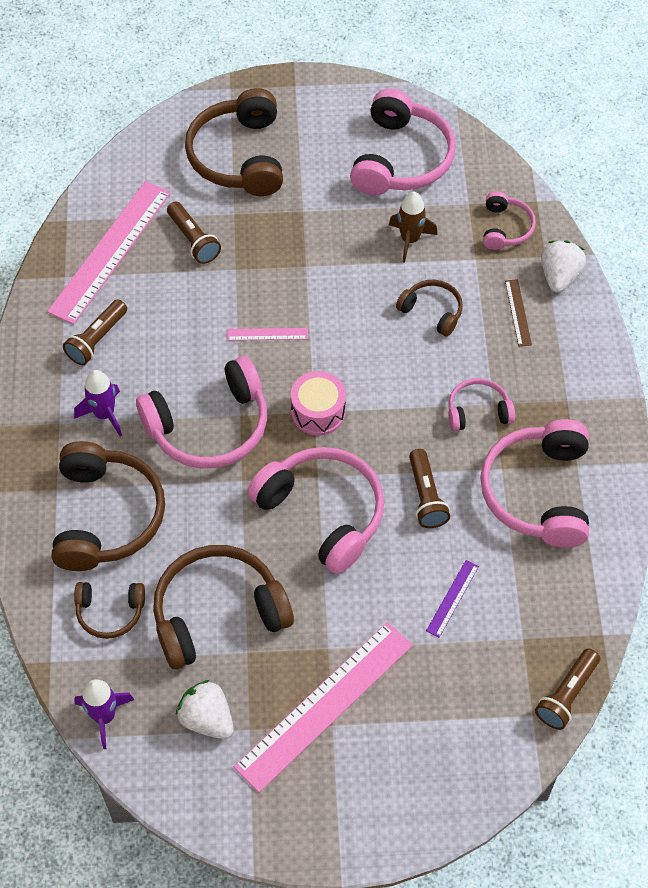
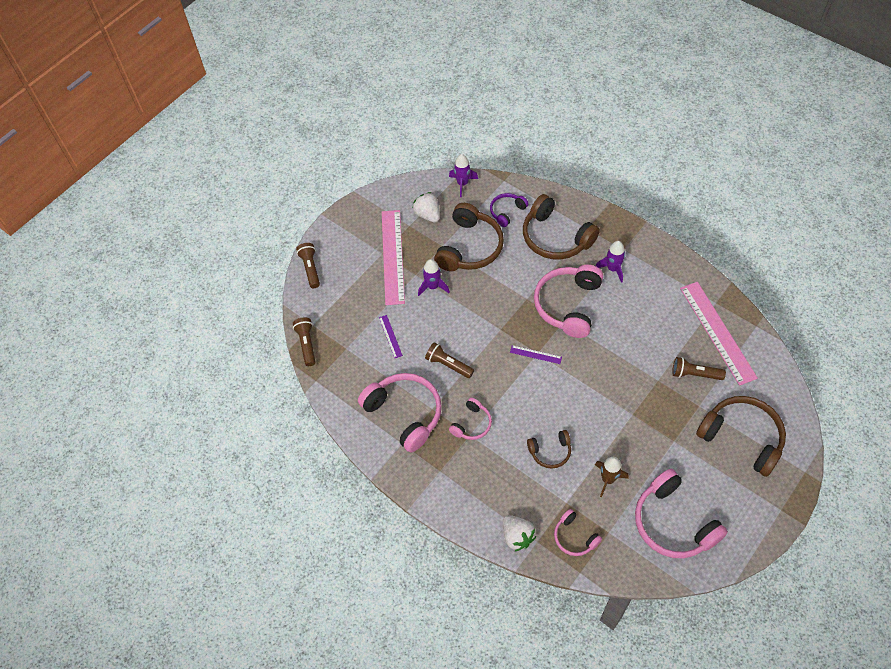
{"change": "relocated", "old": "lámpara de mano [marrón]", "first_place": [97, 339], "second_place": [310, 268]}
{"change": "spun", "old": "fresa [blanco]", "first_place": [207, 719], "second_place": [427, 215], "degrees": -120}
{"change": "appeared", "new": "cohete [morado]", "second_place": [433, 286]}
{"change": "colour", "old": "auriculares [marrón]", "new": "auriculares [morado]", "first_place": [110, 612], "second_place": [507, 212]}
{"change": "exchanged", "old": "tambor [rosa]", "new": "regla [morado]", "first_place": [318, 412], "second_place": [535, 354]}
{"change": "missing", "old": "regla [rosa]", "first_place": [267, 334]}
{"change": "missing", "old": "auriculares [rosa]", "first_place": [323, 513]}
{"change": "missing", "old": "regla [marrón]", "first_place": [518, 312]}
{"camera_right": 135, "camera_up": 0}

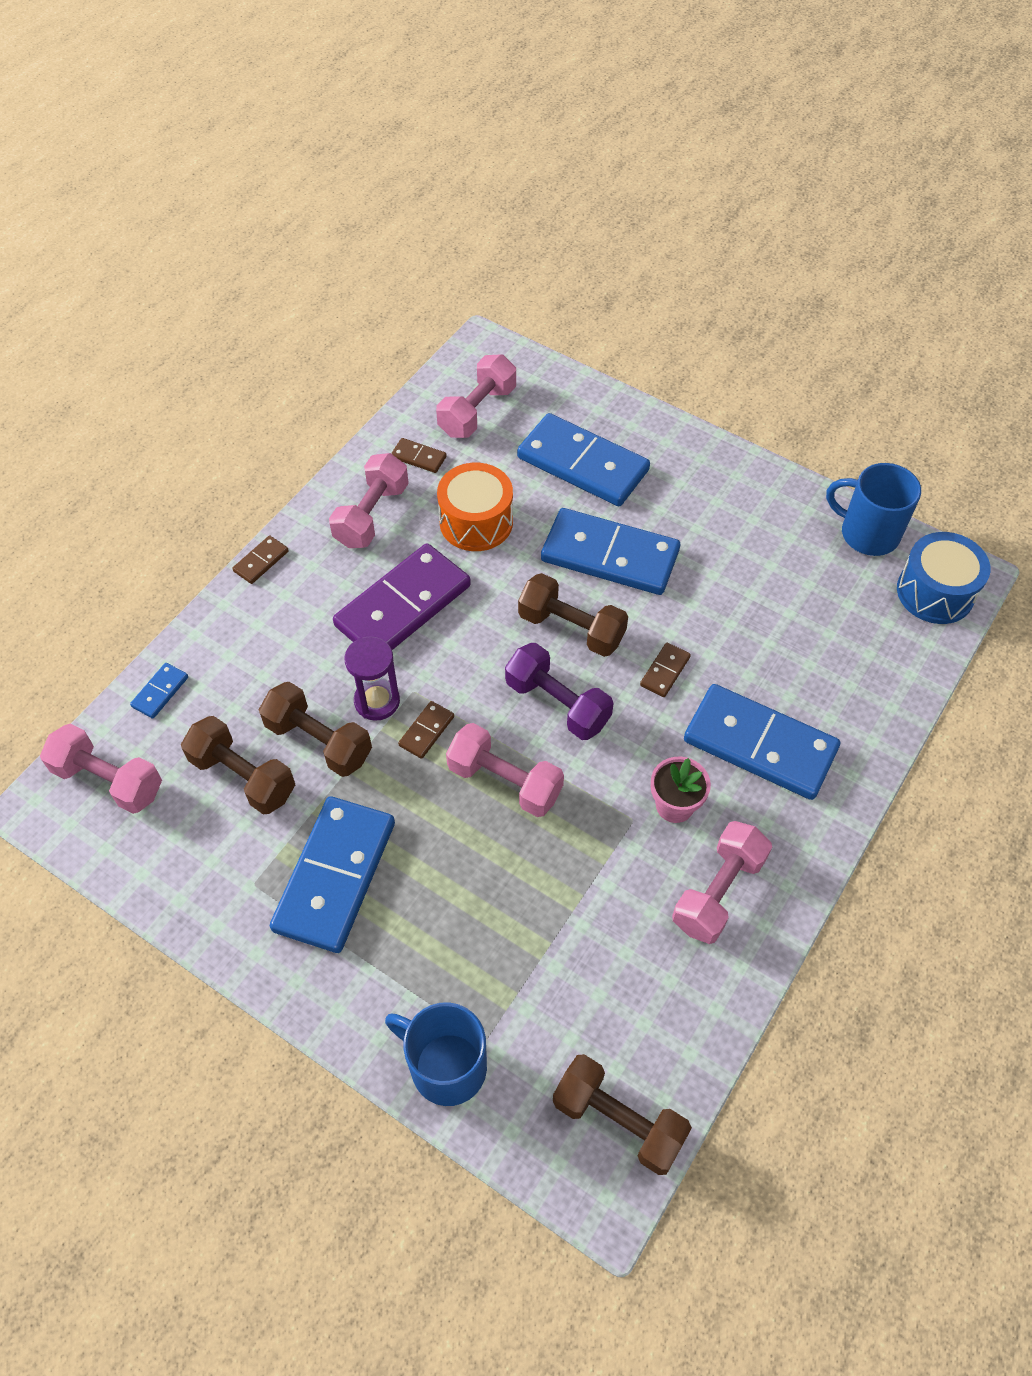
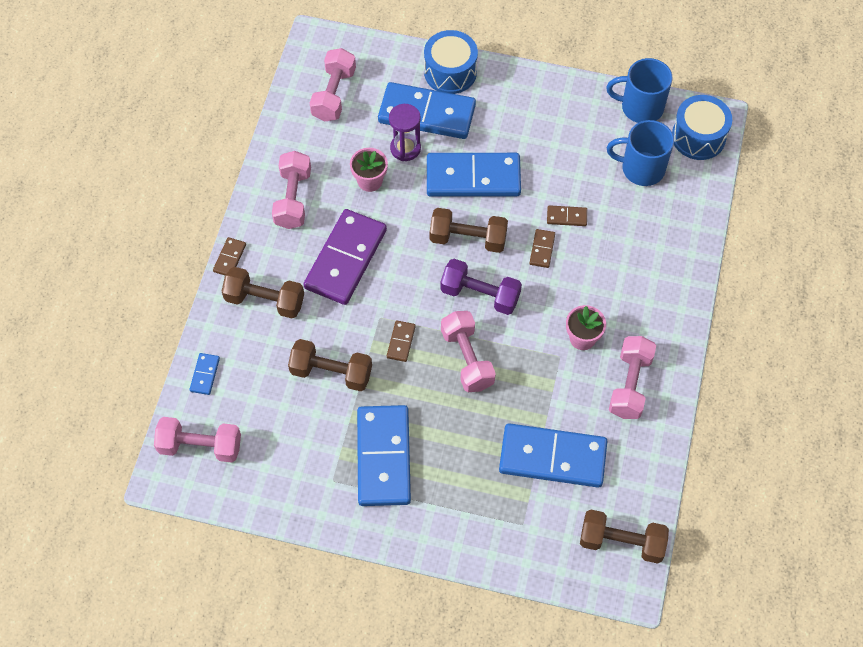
{"change": "relocated", "old": "mancuerna [marrón]", "first_place": [243, 776], "second_place": [265, 300]}
{"change": "exchanged", "old": "tambor [naranja]", "new": "maceta [rosa]", "first_place": [476, 522], "second_place": [370, 181]}
{"change": "relocated", "old": "reloj de arena [morado]", "first_place": [377, 701], "second_place": [405, 148]}
{"change": "appeared", "new": "tambor [azul]", "second_place": [450, 72]}
{"change": "spun", "old": "mancuerna [rosa]", "first_place": [505, 781], "second_place": [467, 359], "degrees": 60}
{"change": "relocated", "old": "ficha de dominó [azul]", "first_place": [760, 744], "second_place": [552, 457]}
{"change": "relocated", "old": "ficha de dominó [marrón]", "first_place": [418, 457], "second_place": [566, 217]}
{"change": "relocated", "old": "taza [azul]", "first_place": [446, 1066], "second_place": [641, 168]}
{"camera_right": -20, "camera_up": 5}

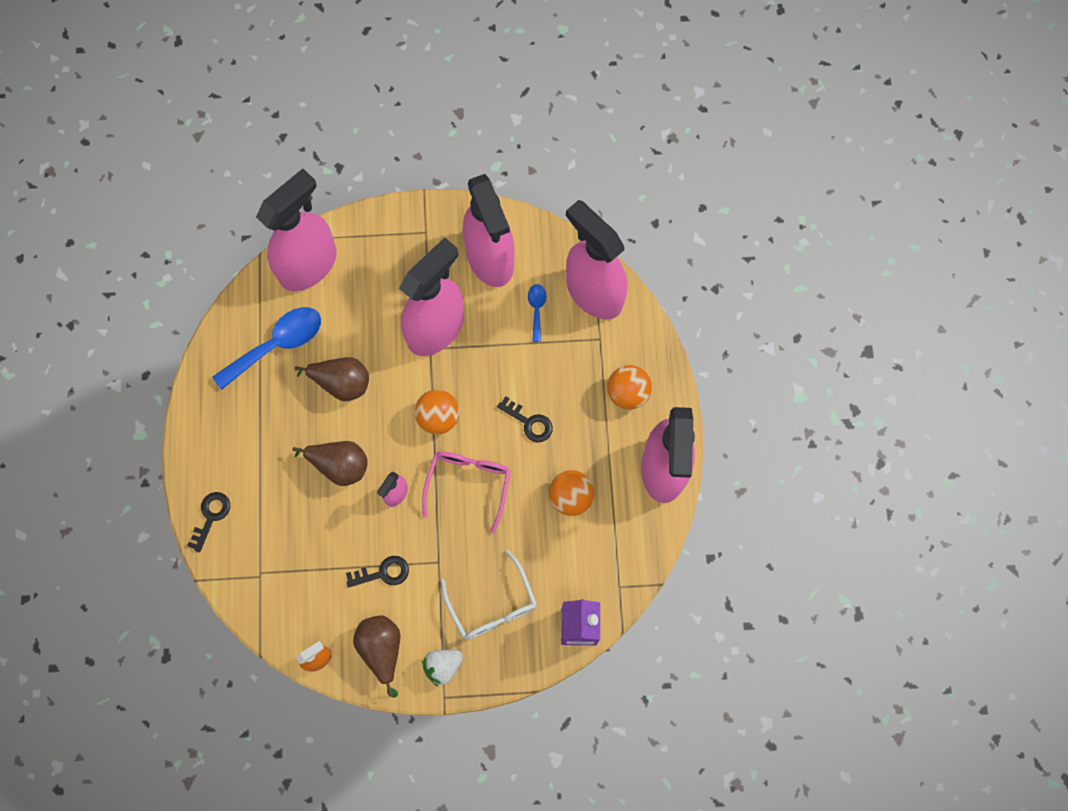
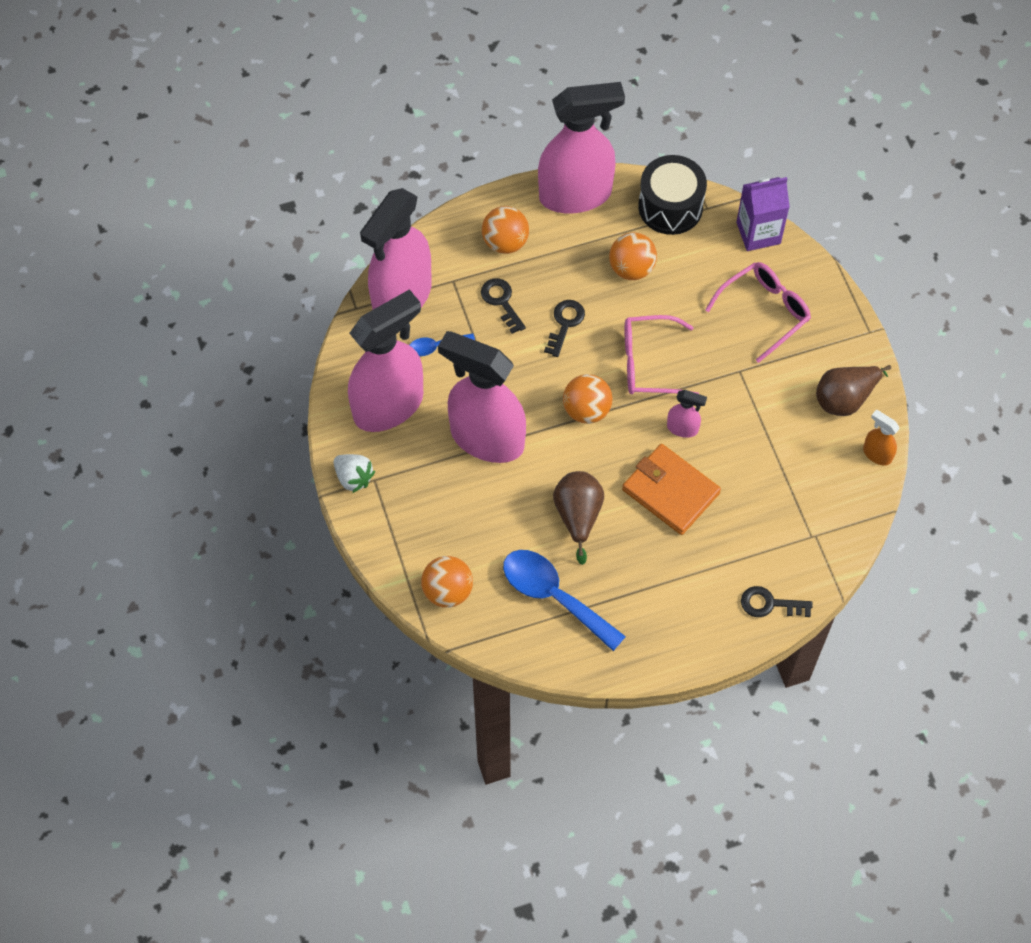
{"change": "relocated", "old": "fresa [blanco]", "first_place": [443, 666], "second_place": [354, 478]}
{"change": "exchanged", "old": "pulverizador [rosa]", "new": "pelota [naranja]", "first_place": [309, 265], "second_place": [447, 591]}
{"change": "relocated", "old": "llave [negro]", "first_place": [383, 573], "second_place": [501, 302]}
{"change": "exchanged", "old": "pera [marrón]", "new": "cartera [naranja]", "first_place": [339, 465], "second_place": [670, 491]}
{"change": "appeared", "new": "tambor [negro]", "second_place": [670, 207]}
{"change": "colour", "old": "gafas [blanco]", "new": "gafas [rosa]", "first_place": [492, 605], "second_place": [765, 311]}
{"camera_right": -105, "camera_up": -10}

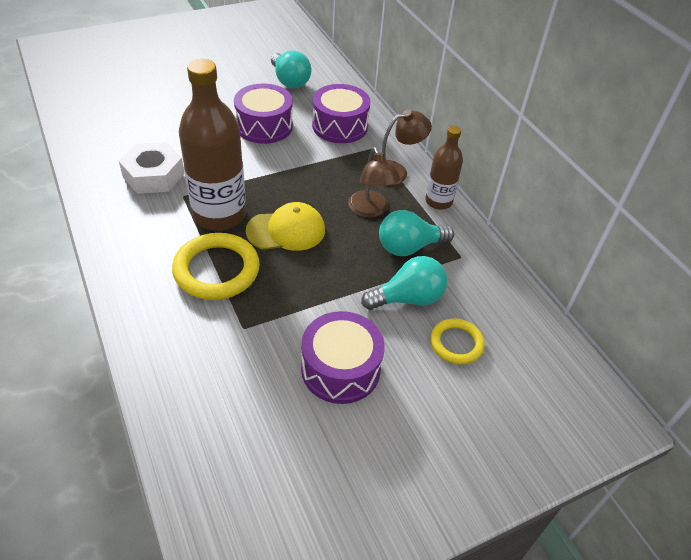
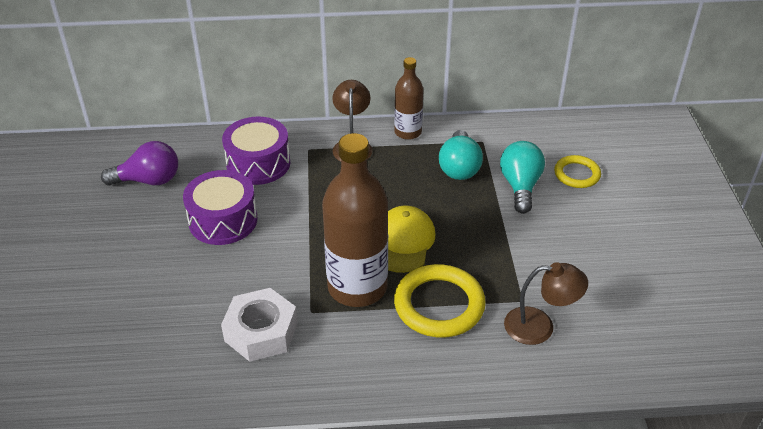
{"change": "colour", "old": "bombilla [turquesa]", "new": "bombilla [morado]", "first_place": [289, 81], "second_place": [149, 180]}
{"change": "relocated", "old": "lámpara [marrón]", "first_place": [371, 210], "second_place": [539, 326]}
{"change": "missing", "old": "tambor [morado]", "first_place": [340, 369]}
{"camera_right": -65, "camera_up": -5}

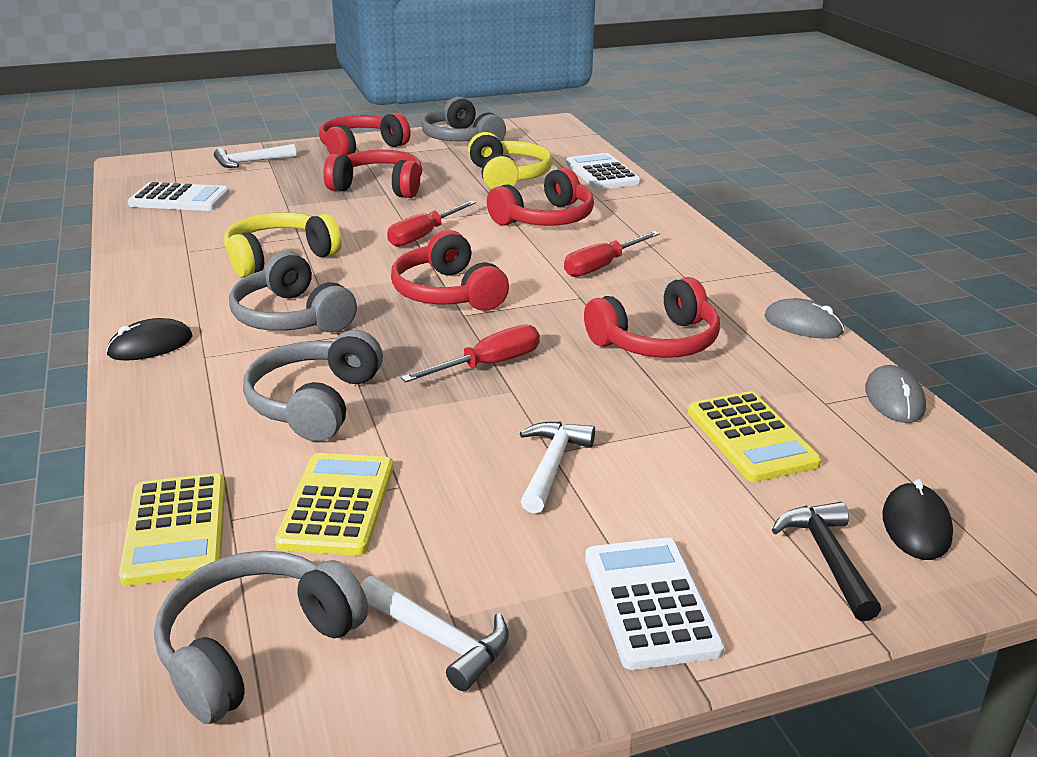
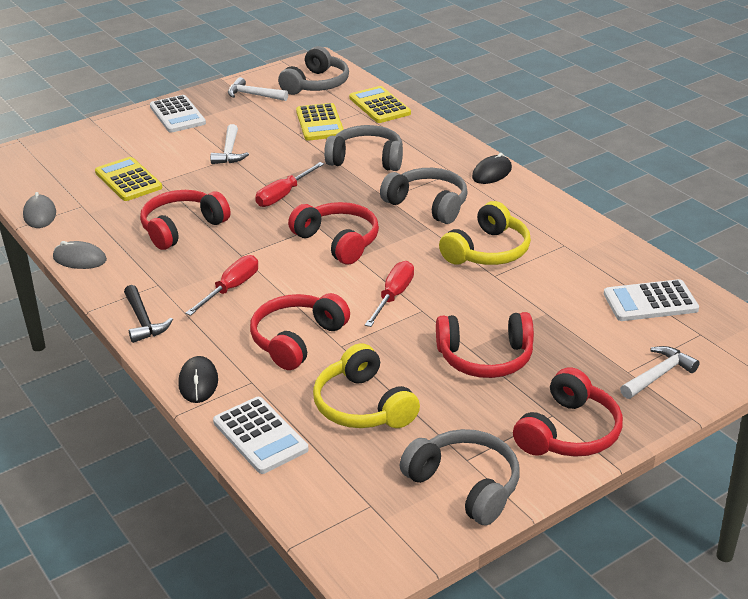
{"change": "relocated", "old": "martillo [negro]", "first_place": [827, 558], "second_place": [143, 321]}
{"change": "relocated", "old": "ratón [negro]", "first_place": [916, 526], "second_place": [198, 382]}
{"change": "spun", "old": "auriculares [gris]", "first_place": [314, 403], "second_place": [366, 159], "degrees": -75}
{"camera_right": 165, "camera_up": 5}

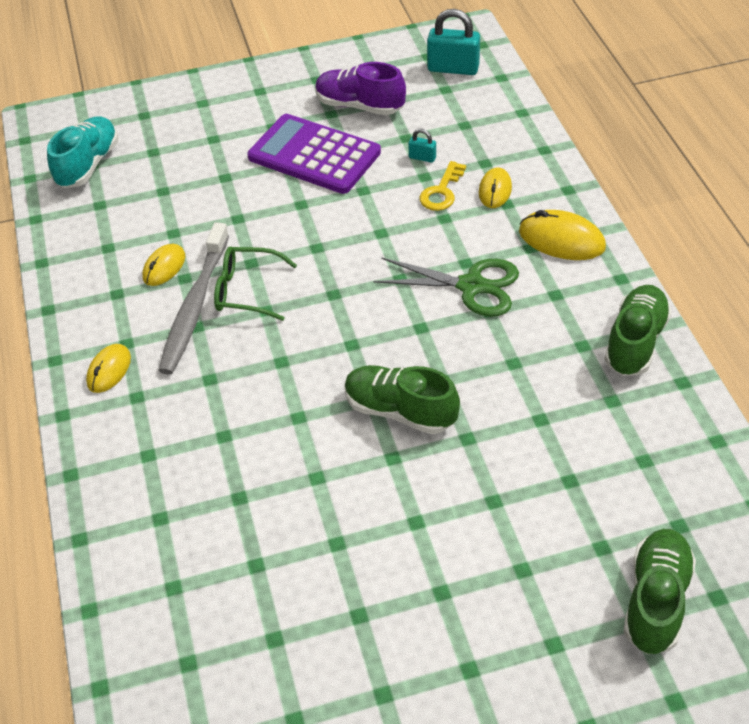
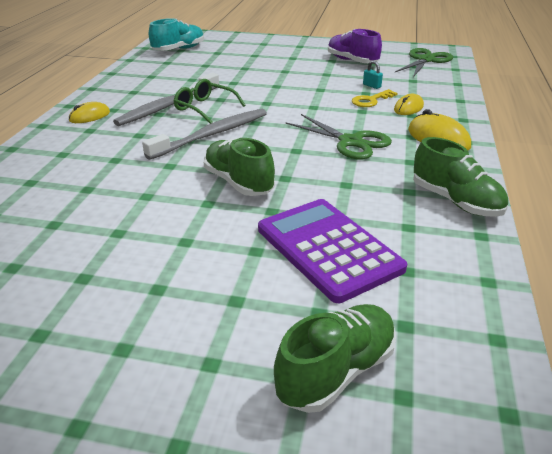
{"change": "appeared", "new": "cepillo de dientes [gris]", "second_place": [213, 134]}
{"change": "relocated", "old": "calculadora [morado]", "first_place": [314, 155], "second_place": [328, 249]}
{"change": "exchanged", "old": "candado [turquesa]", "new": "tijeras [verde]", "first_place": [453, 68], "second_place": [426, 60]}
{"change": "spun", "old": "zapato [verde]", "first_place": [635, 342], "second_place": [455, 201], "degrees": 90}
{"change": "missing", "old": "ratón [amarillo]", "first_place": [164, 267]}
{"camera_right": 25, "camera_up": -15}

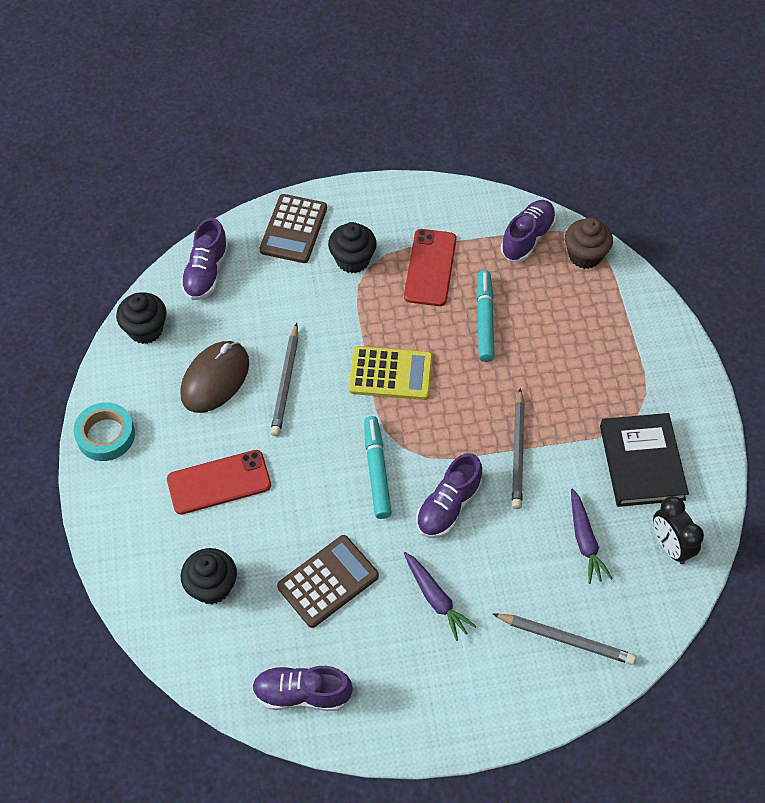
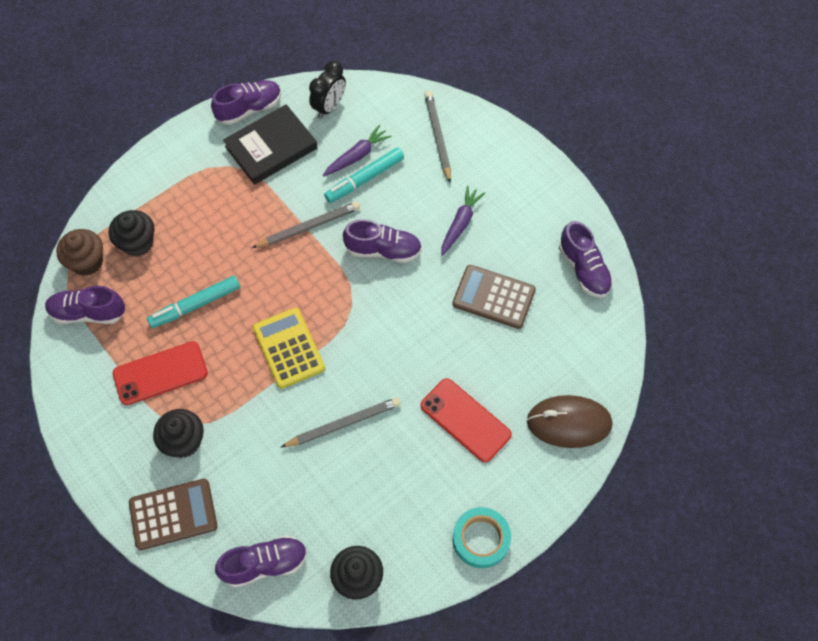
{"change": "relocated", "old": "magdalena [negro]", "first_place": [212, 586], "second_place": [137, 243]}
{"change": "appeared", "new": "zapato [morado]", "second_place": [249, 109]}
{"change": "relocated", "old": "rotulador [turquesa]", "first_place": [377, 470], "second_place": [364, 179]}
{"change": "relocated", "old": "ratón [marrón]", "first_place": [215, 379], "second_place": [569, 423]}
{"camera_right": -120, "camera_up": 5}

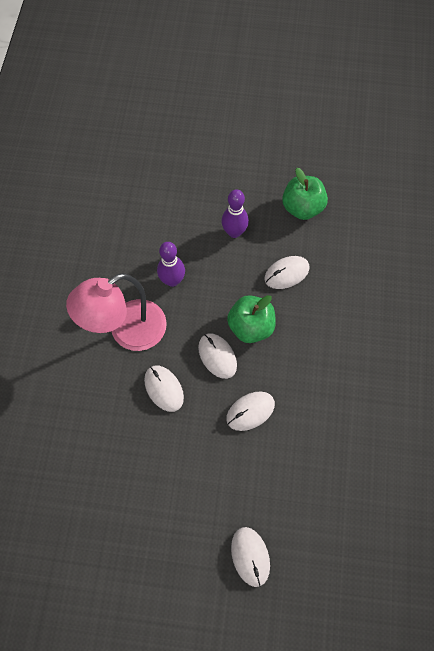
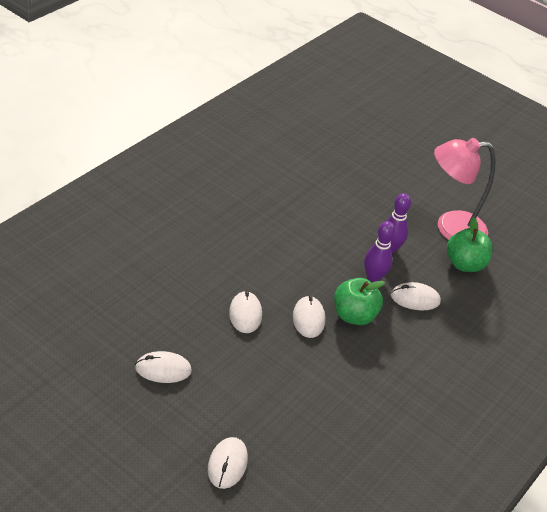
{"change": "relocated", "old": "ratón [blanco]", "first_place": [250, 411], "second_place": [163, 369]}
{"change": "relocated", "old": "bolo [morado]", "first_place": [172, 280], "second_place": [373, 277]}
{"change": "relocated", "old": "lámpara [rosa]", "first_place": [127, 332], "second_place": [450, 228]}
{"camera_right": 25, "camera_up": -25}

